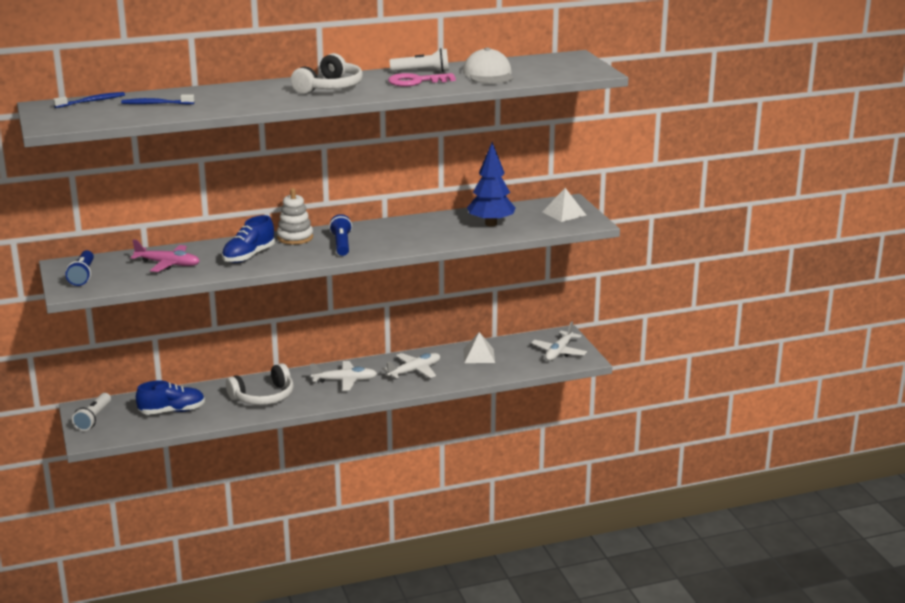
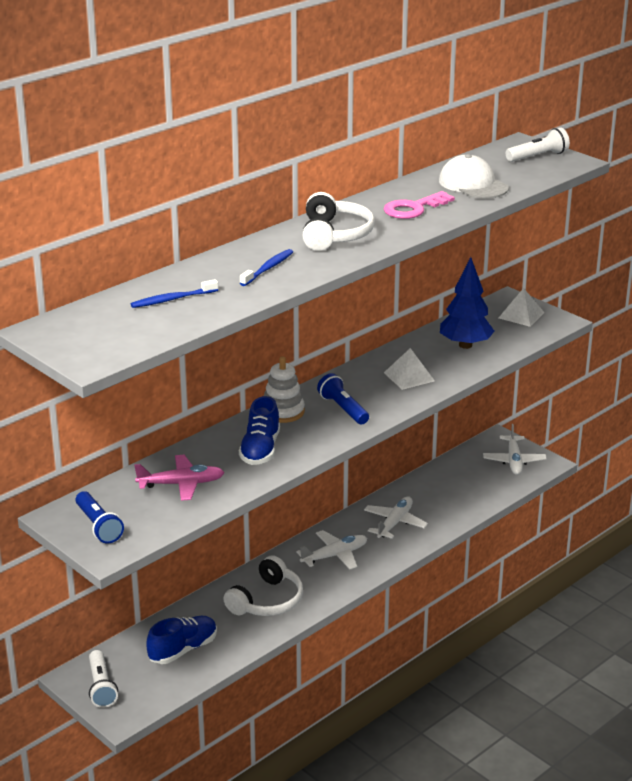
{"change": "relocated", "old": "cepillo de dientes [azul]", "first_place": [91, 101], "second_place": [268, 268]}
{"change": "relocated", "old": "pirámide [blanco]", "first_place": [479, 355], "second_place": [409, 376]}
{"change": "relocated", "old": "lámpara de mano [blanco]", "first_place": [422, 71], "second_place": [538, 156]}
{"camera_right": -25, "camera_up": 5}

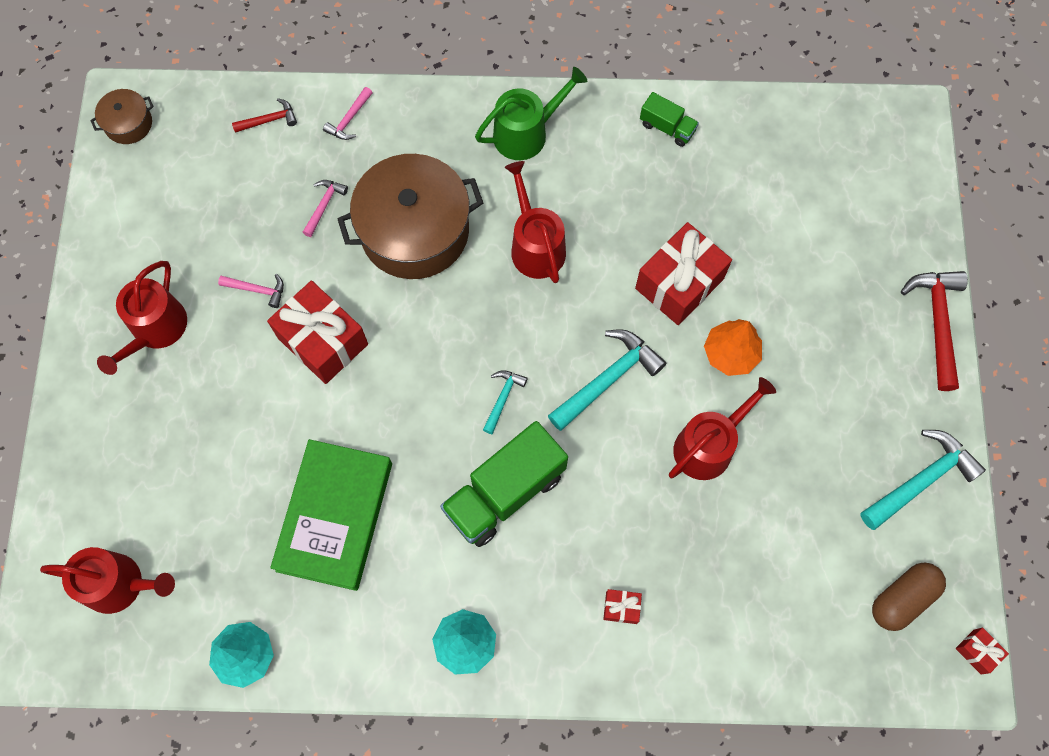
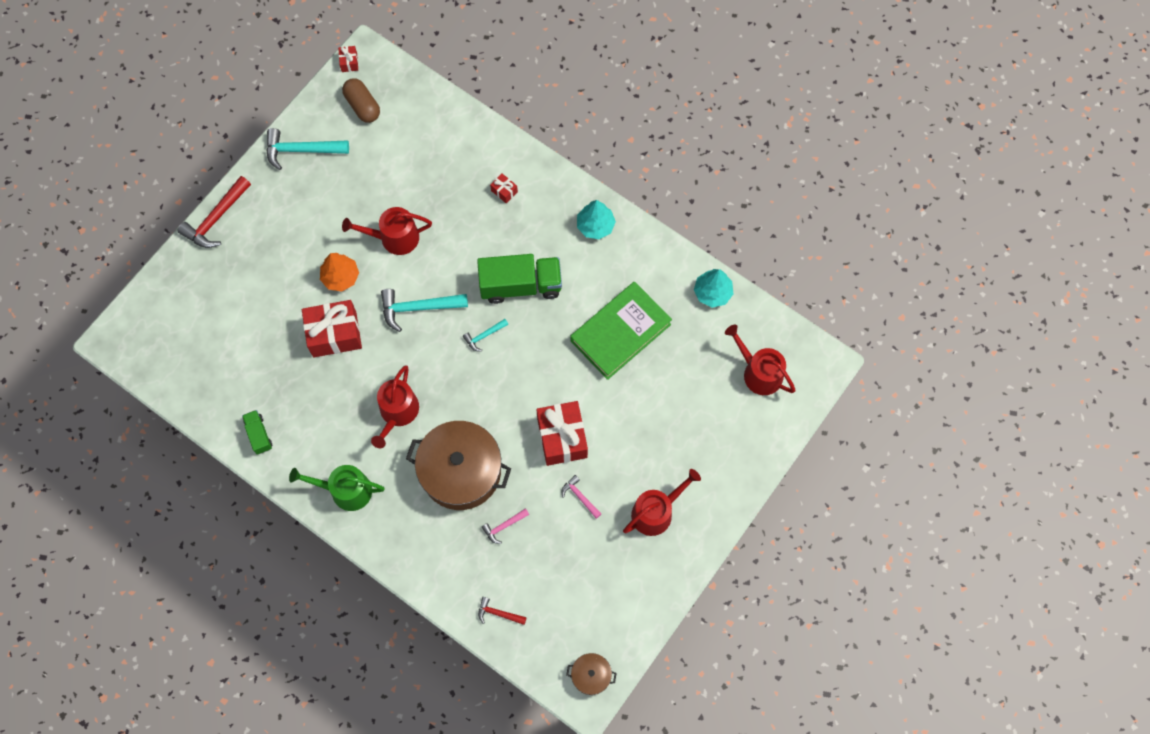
{"change": "spun", "old": "cápsula [marrón]", "first_place": [902, 598], "second_place": [362, 106], "degrees": 60}
{"change": "missing", "old": "martillo [rosa]", "first_place": [349, 119]}
{"camera_right": -145, "camera_up": 0}

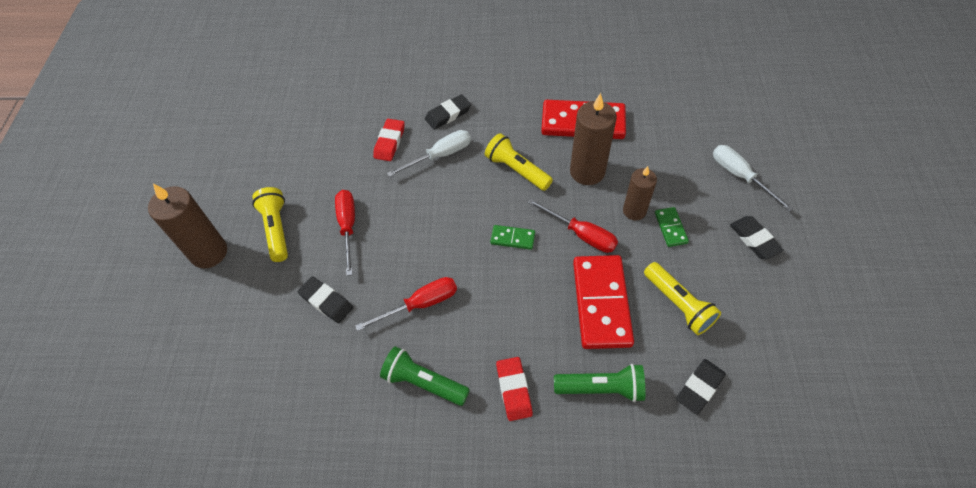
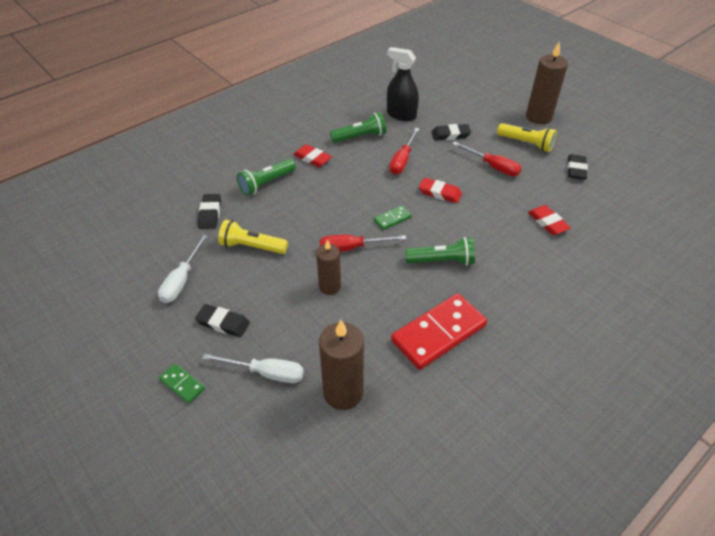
{"change": "relocated", "old": "destornillador [blanco]", "first_place": [440, 155], "second_place": [181, 280]}
{"change": "relocated", "old": "ficha de dominó [verde]", "first_place": [670, 228], "second_place": [182, 384]}
{"change": "relocated", "old": "vela [marrón]", "first_place": [587, 172], "second_place": [343, 392]}
{"change": "appeared", "new": "pulverizador [negro]", "second_place": [401, 115]}
{"change": "colour", "old": "lámpara de mano [amarillo]", "new": "lámpara de mano [verde]", "first_place": [517, 170], "second_place": [442, 261]}
{"change": "appeared", "new": "goma de borrar [rojo]", "second_place": [440, 193]}
{"change": "relocated", "old": "goma de borrar [negro]", "first_place": [448, 114], "second_place": [576, 169]}
{"change": "missing", "old": "ficha de dominó [rojo]", "first_place": [601, 303]}
{"camera_right": 135, "camera_up": -10}

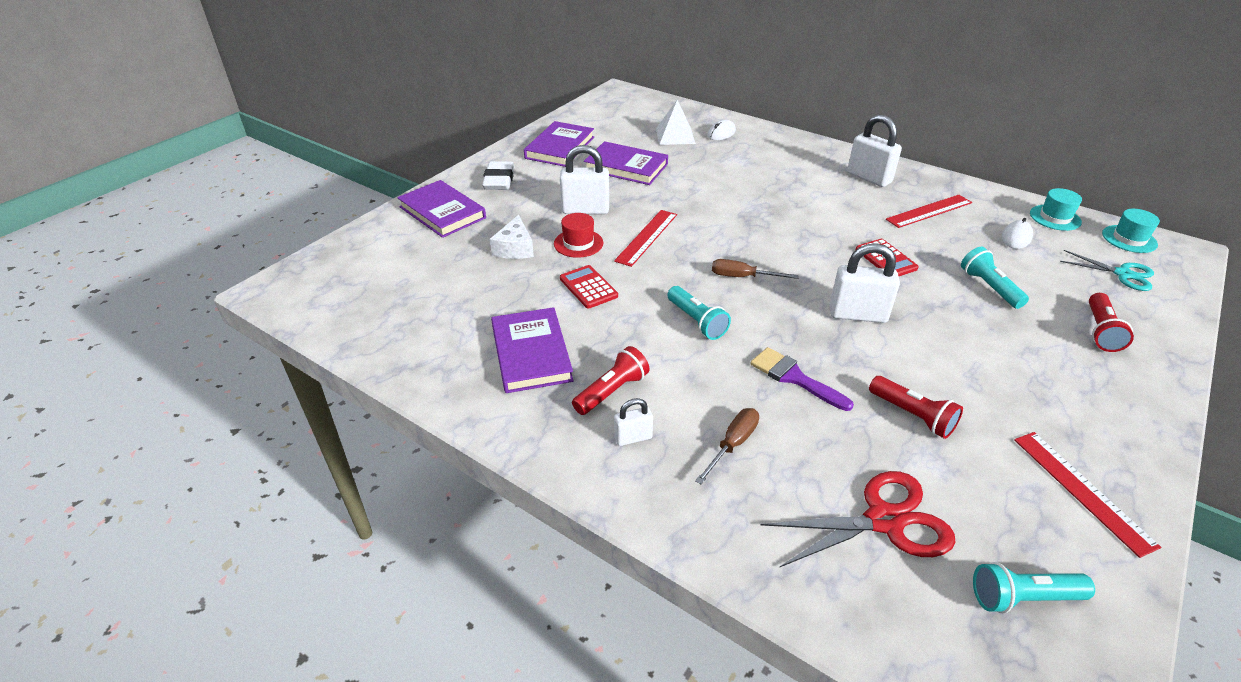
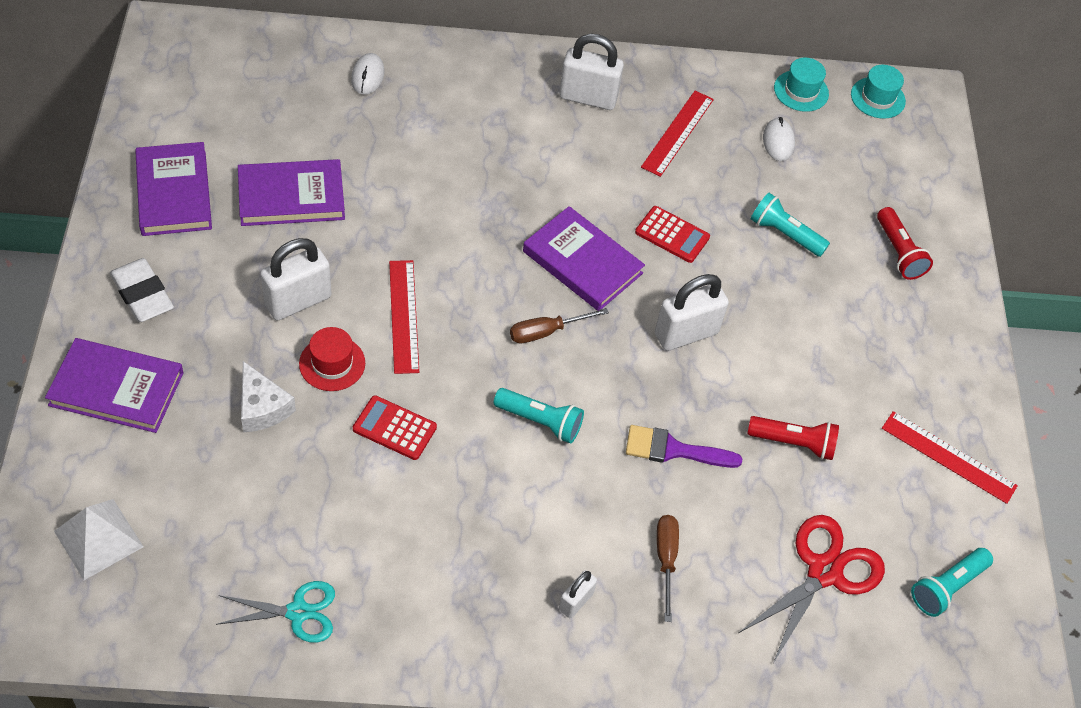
{"change": "relocated", "old": "pirámide [blanco]", "first_place": [675, 136], "second_place": [98, 539]}
{"change": "relocated", "old": "tijeras [turquesa]", "first_place": [1122, 274], "second_place": [297, 612]}
{"change": "relocated", "old": "libro [morado]", "first_place": [531, 353], "second_place": [582, 262]}
{"change": "missing", "old": "lámpara de mano [rojo]", "first_place": [612, 391]}
{"camera_right": -40, "camera_up": 15}

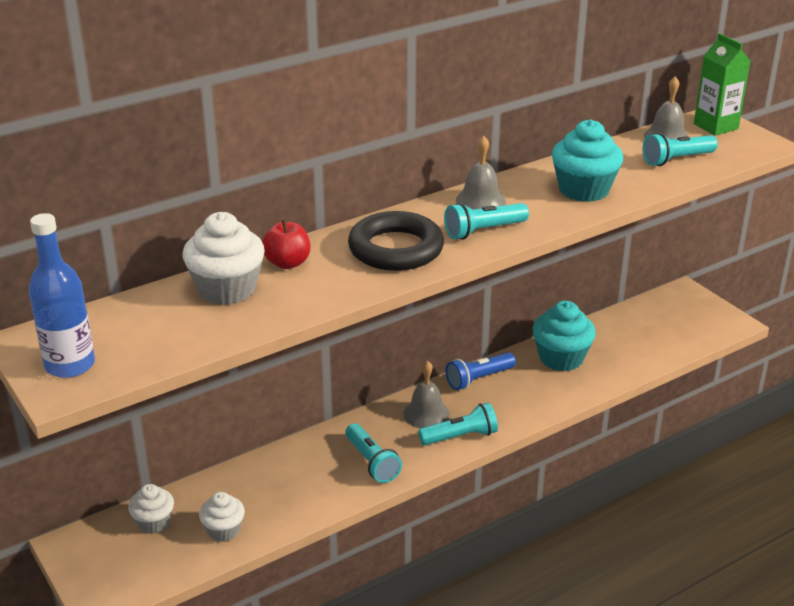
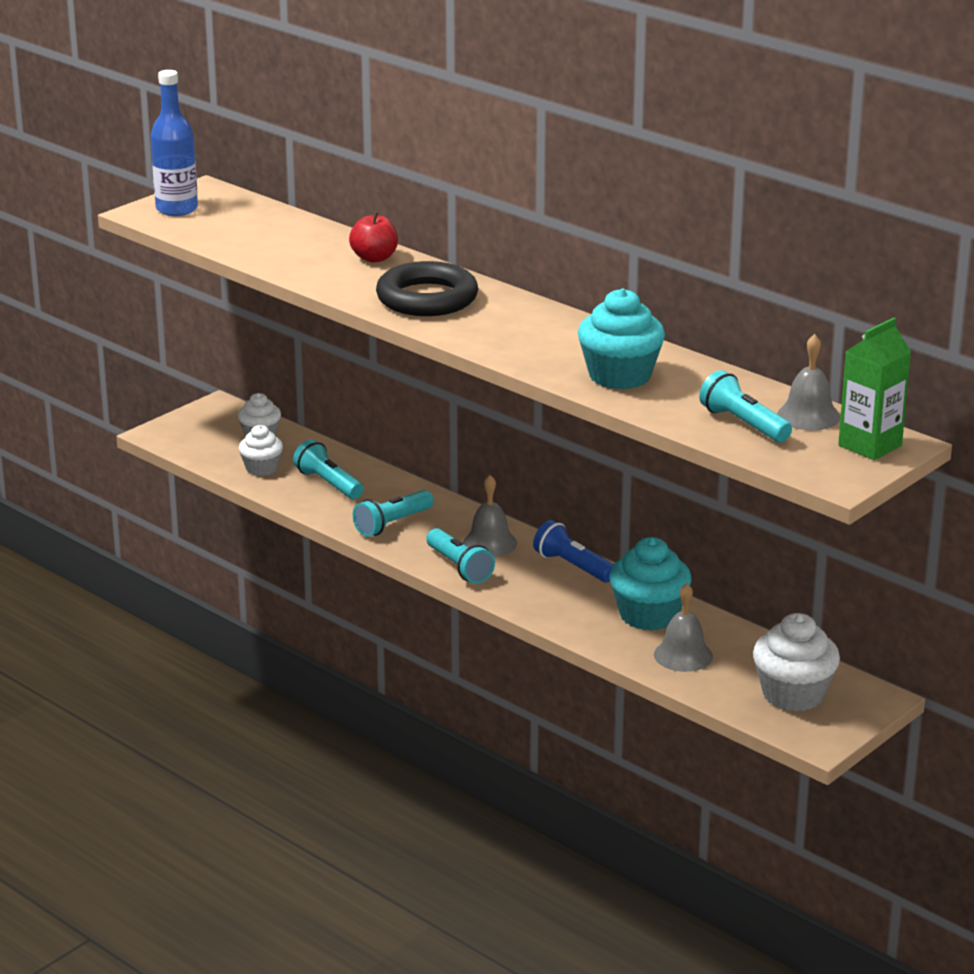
{"change": "relocated", "old": "lámpara de mano [turquesa]", "first_place": [483, 231], "second_place": [328, 484]}
{"change": "relocated", "old": "campana [gris]", "first_place": [480, 200], "second_place": [683, 655]}
{"change": "relocated", "old": "magdalena [blanco]", "first_place": [227, 289], "second_place": [793, 694]}
{"camera_right": 75, "camera_up": -5}

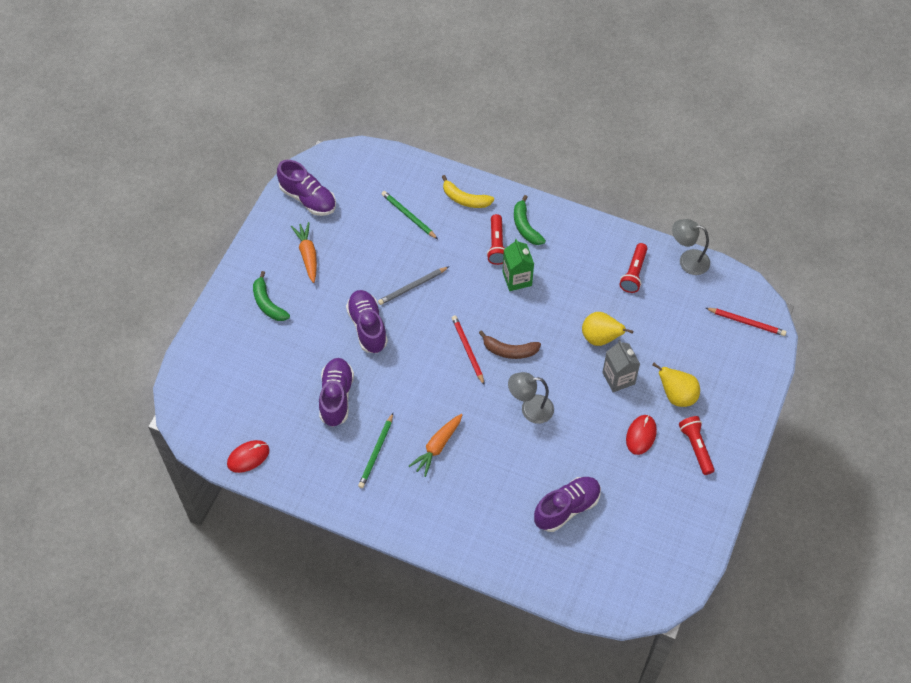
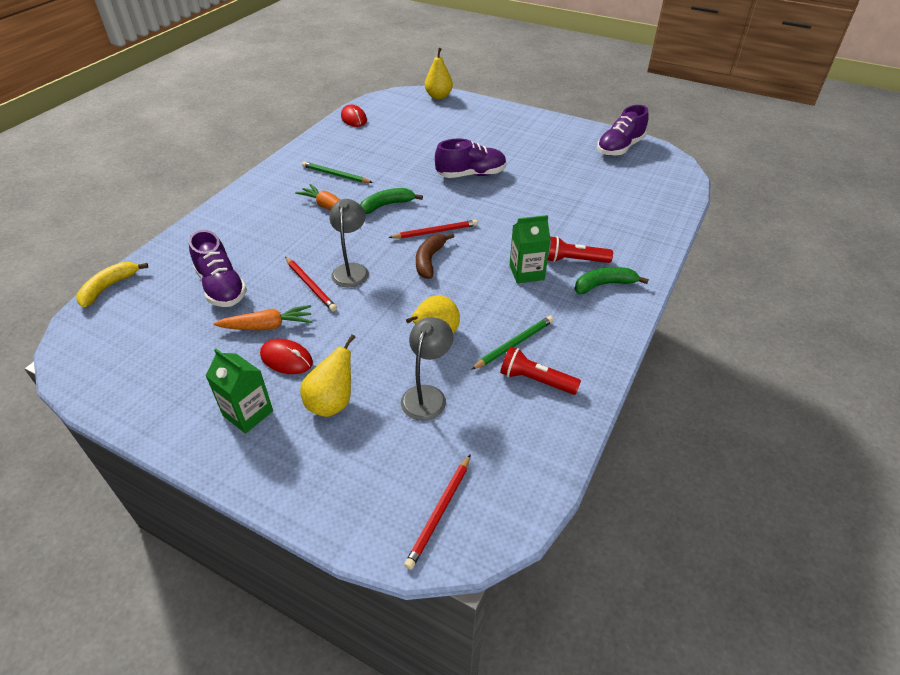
{"change": "relocated", "old": "plátano [amarillo]", "first_place": [465, 199], "second_place": [109, 287]}
{"change": "exchanged", "old": "lámpara de mano [rojo]", "new": "cartón de leche [verde]", "first_place": [696, 447], "second_place": [248, 413]}
{"change": "relocated", "old": "zanahoria [naranja]", "first_place": [308, 255], "second_place": [267, 326]}
{"change": "appeared", "new": "lápiz [rojo]", "second_place": [310, 285]}
{"change": "relocated", "old": "plátano [verde]", "first_place": [268, 303], "second_place": [387, 205]}
{"change": "relocated", "old": "lámpara [gris]", "first_place": [687, 261], "second_place": [427, 395]}
{"change": "appeared", "new": "pera [amarillo]", "second_place": [438, 96]}
{"change": "relocated", "old": "lápiz [verde]", "first_place": [408, 216], "second_place": [514, 344]}
{"change": "missing", "old": "zapato [morado]", "first_place": [336, 397]}
{"change": "missing", "old": "lápiz [gris]", "first_place": [412, 287]}
{"change": "missing", "old": "cartón de leche [gris]", "first_place": [618, 378]}
{"camera_right": 95, "camera_up": -15}

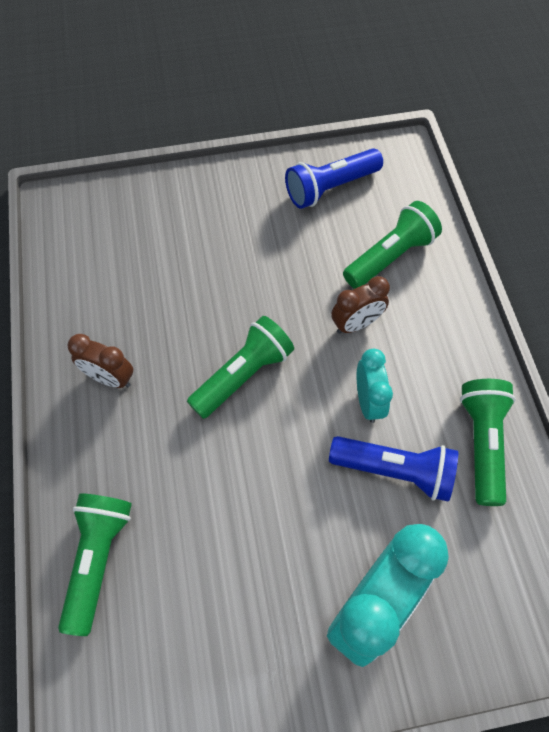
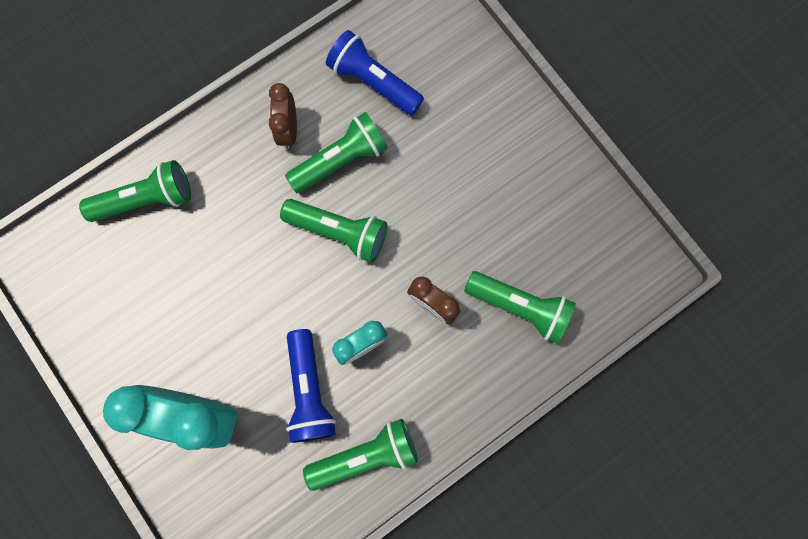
{"change": "appeared", "new": "lámpara de mano [verde]", "second_place": [340, 160]}
{"change": "relocated", "old": "lámpara de mano [azul]", "first_place": [330, 188], "second_place": [373, 82]}
{"camera_right": 65, "camera_up": 15}

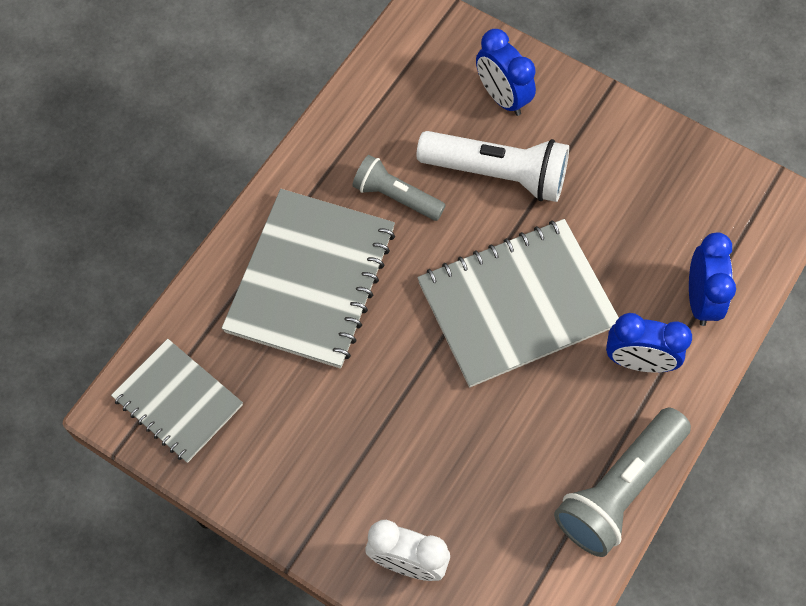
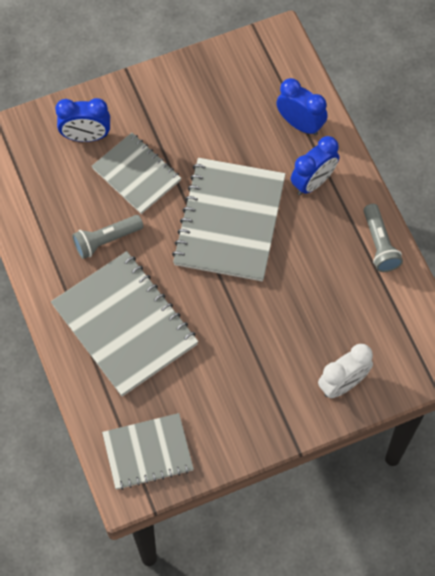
{"change": "exchanged", "old": "lámpara de mano [blanco]", "new": "cuaderno [gris]", "first_place": [497, 174], "second_place": [136, 174]}
{"change": "size", "old": "lámpara de mano [gris]", "first_place": [619, 488], "second_place": [379, 244], "factor": 0.62}
{"camera_right": -55, "camera_up": 0}

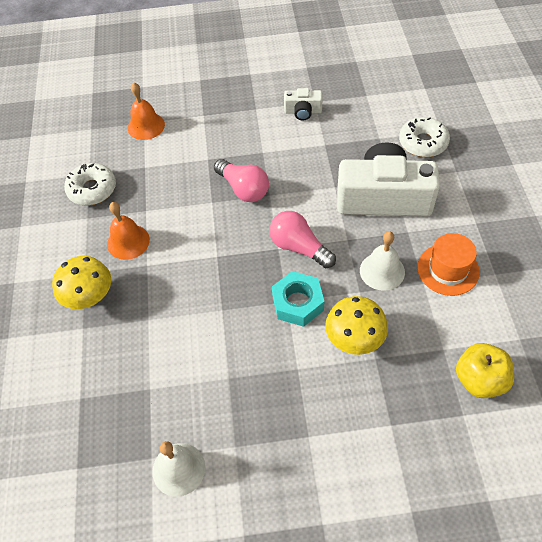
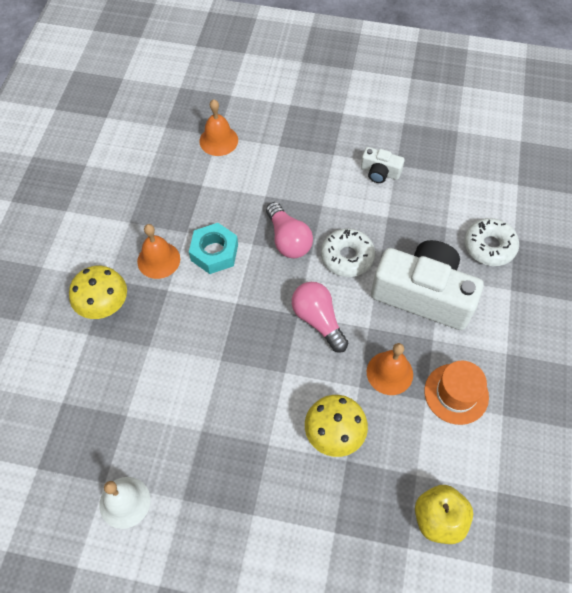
{"change": "relocated", "old": "tuerca [turquesa]", "first_place": [297, 303], "second_place": [214, 252]}
{"change": "relocated", "old": "rosquilla [blanco]", "first_place": [92, 189], "second_place": [347, 257]}
{"change": "colour", "old": "campana [blanco]", "new": "campana [naranja]", "first_place": [382, 271], "second_place": [389, 373]}
{"camera_right": 15, "camera_up": 5}

